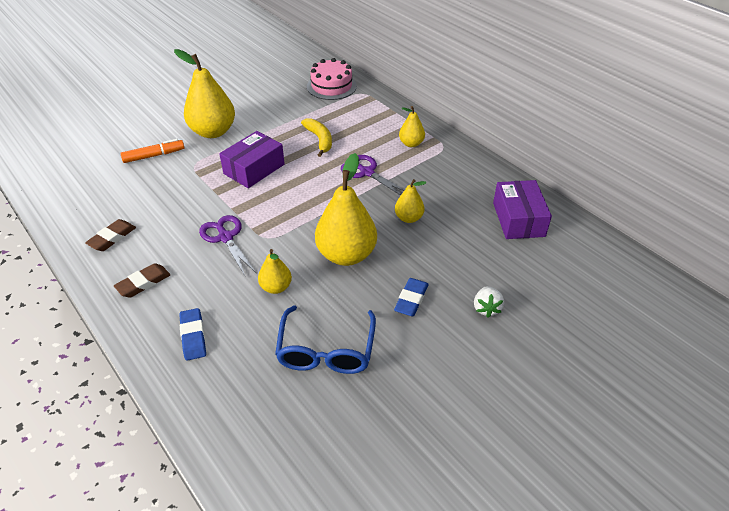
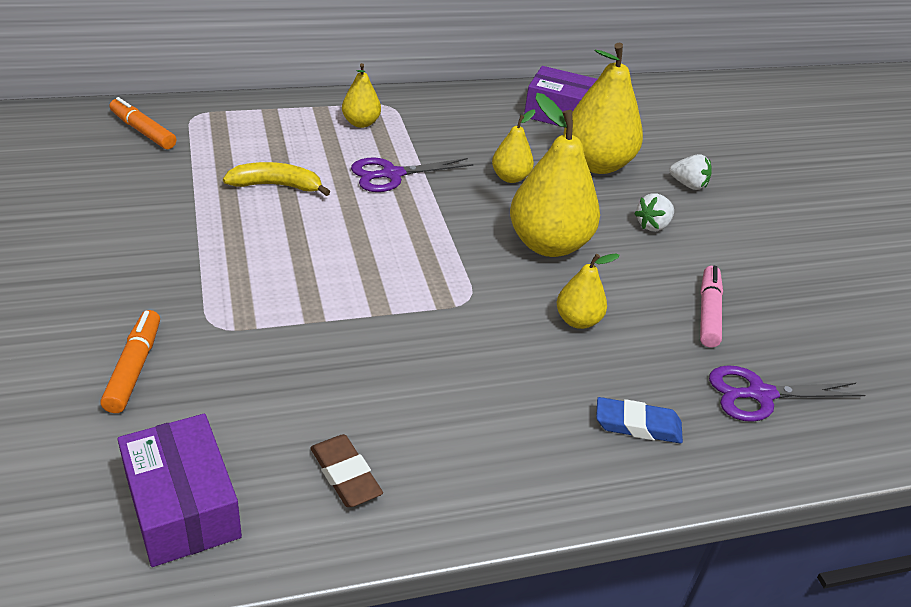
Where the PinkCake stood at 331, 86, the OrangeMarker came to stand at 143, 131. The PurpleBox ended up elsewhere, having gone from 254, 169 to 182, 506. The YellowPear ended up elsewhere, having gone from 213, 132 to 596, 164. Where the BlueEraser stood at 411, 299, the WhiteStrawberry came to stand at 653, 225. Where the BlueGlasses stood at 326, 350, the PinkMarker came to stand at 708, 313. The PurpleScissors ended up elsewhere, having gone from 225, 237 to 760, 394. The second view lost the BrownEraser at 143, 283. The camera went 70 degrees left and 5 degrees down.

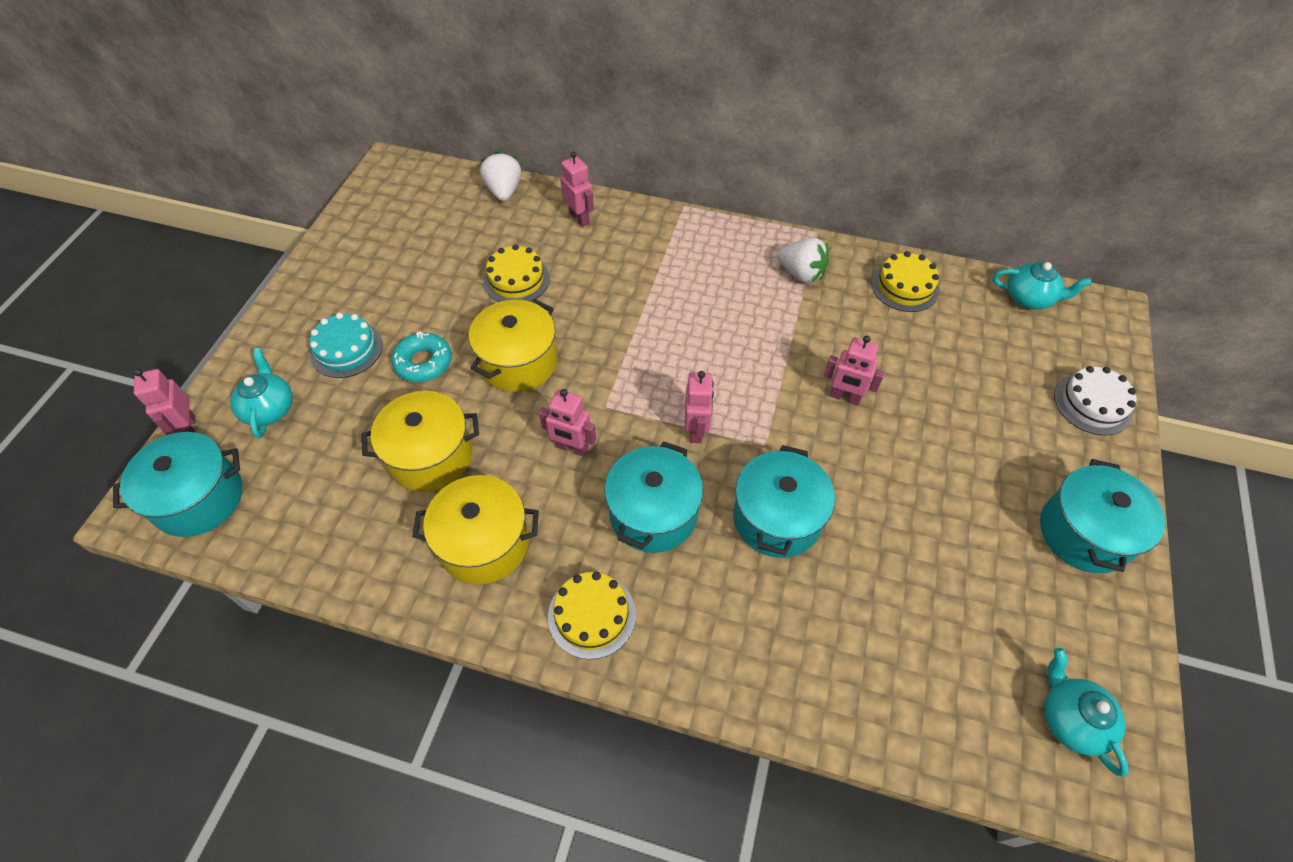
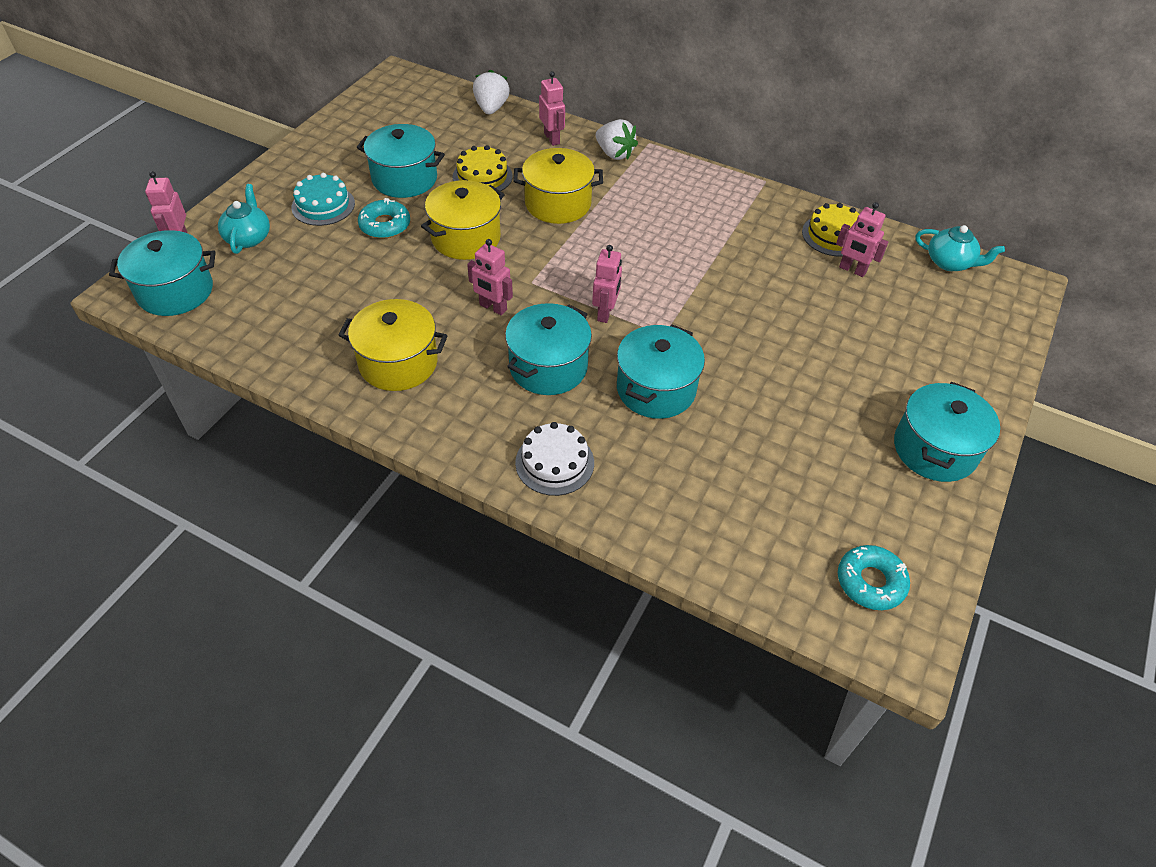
The second view gained the TurquoisePot at 404, 179. The YellowPot ended up elsewhere, having gone from 430, 456 to 558, 203. The WhiteCake ended up elsewhere, having gone from 1092, 404 to 554, 462. The WhiteStrawberry ended up elsewhere, having gone from 801, 273 to 614, 154. The PinkRobot ended up elsewhere, having gone from 845, 397 to 852, 270. Where the TurquoiseTeapot stood at 1071, 719, the TurquoiseDonut came to stand at 870, 582. The second view lost the YellowCake at 592, 615. The camera went 10 degrees right and 5 degrees down.

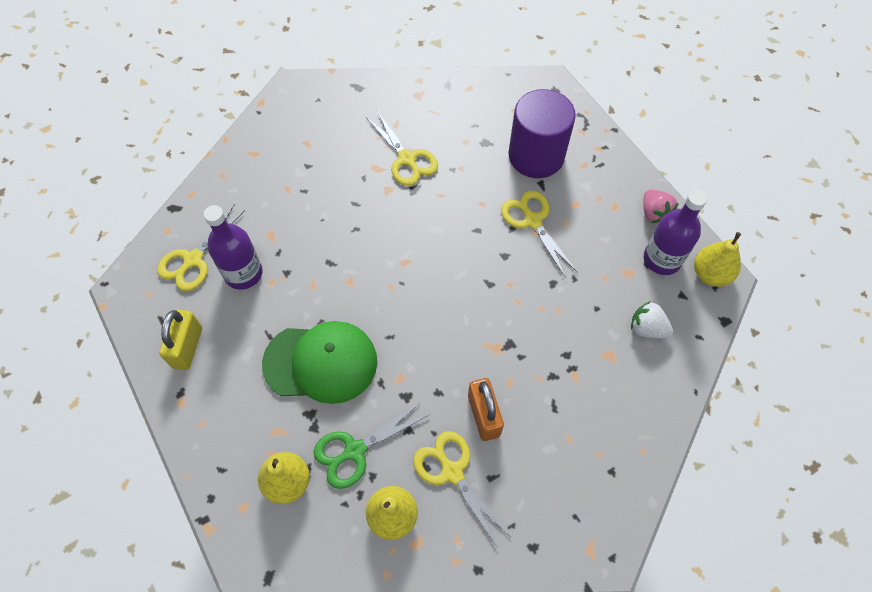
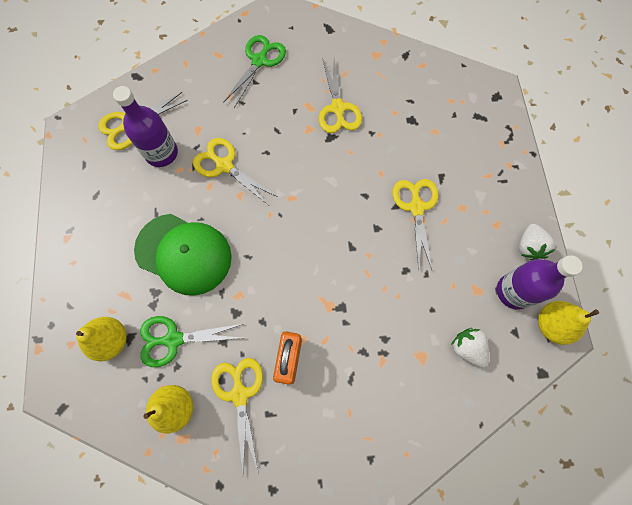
The second view gained the YellowScissors at 224, 166. The second view gained the GreenScissors at 259, 61. What was the PinkStrawberry at 654, 214 turned into the WhiteStrawberry at 529, 246. The second view lost the YellowPadlock at 187, 347. The second view lost the PurpleCylinder at 536, 156. The camera went 25 degrees right and 10 degrees up.

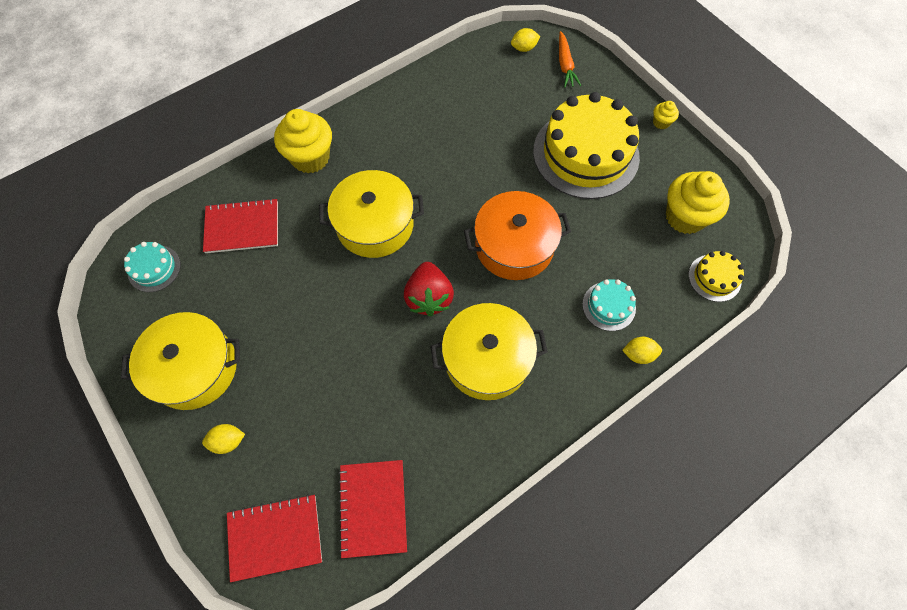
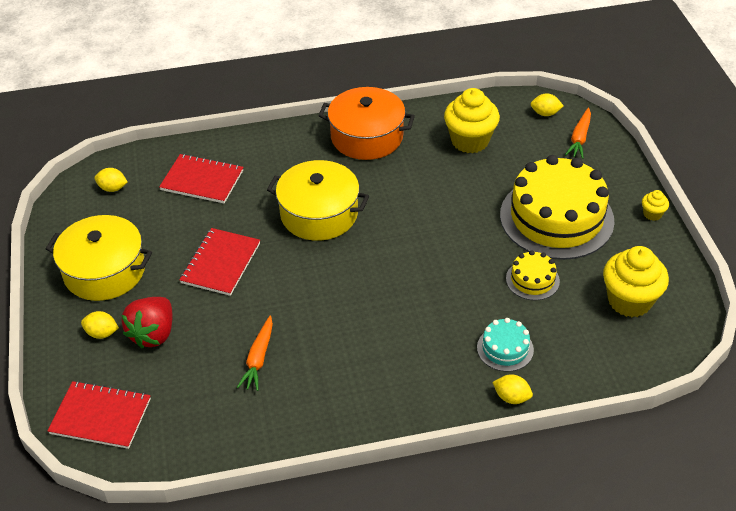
Where the TurquoiseCake stood at 154, 268, the YellowLemon came to stand at 113, 188. The RedStrawberry ended up elsewhere, having gone from 429, 297 to 153, 334. The RedNotebook ended up elsewhere, having gone from 373, 508 to 221, 263. The second view gained the OrangeCarrot at 258, 358. The OrangePot ended up elsewhere, having gone from 514, 246 to 367, 137. The YellowCupcake ended up elsewhere, having gone from 310, 158 to 470, 141. The YellowCake ended up elsewhere, having gone from 714, 278 to 532, 280. The second view lost the YellowPot at 487, 359. The camera went 25 degrees right and 20 degrees down.

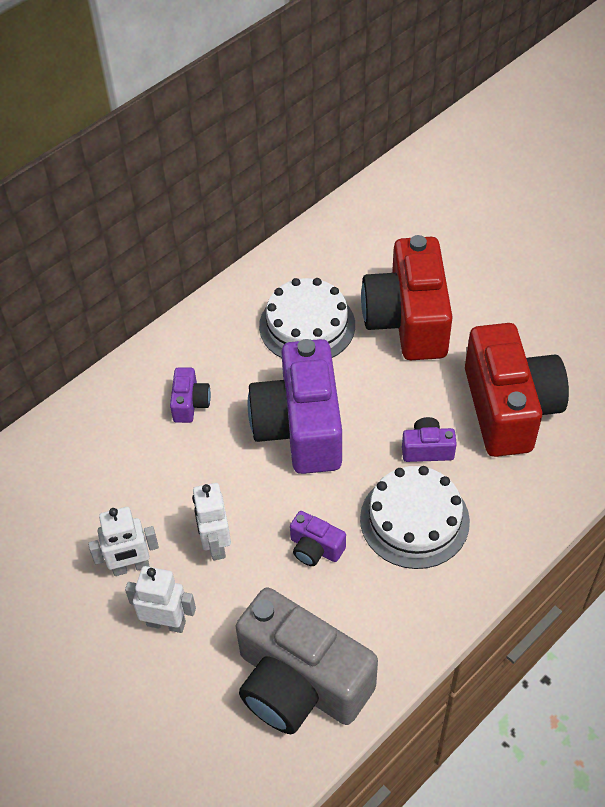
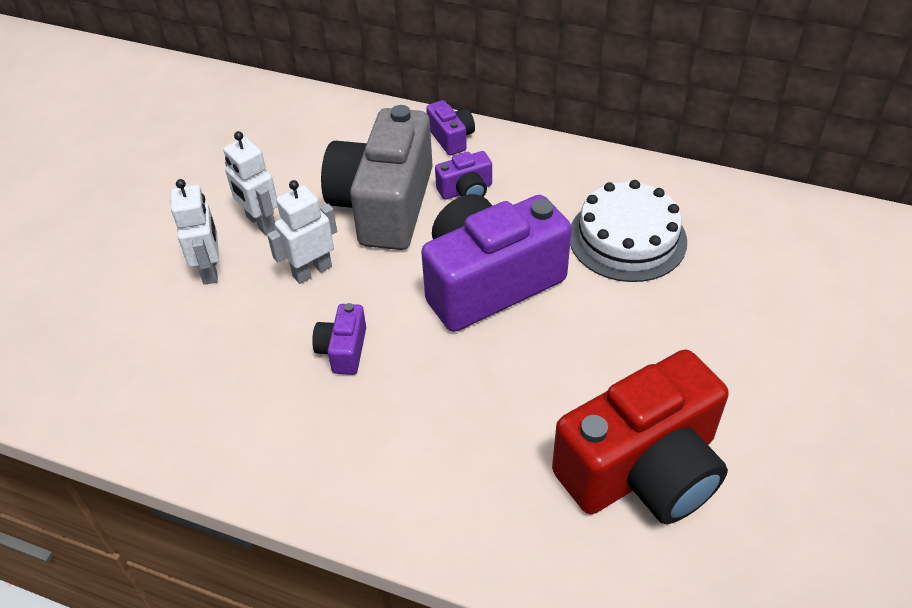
The GreyCamera ended up elsewhere, having gone from 299, 682 to 384, 205. The PurpleCamera ended up elsewhere, having gone from 427, 449 to 451, 138. The second view lost the WhiteCake at 414, 520. The second view lost the RedCamera at 408, 320. The camera went 65 degrees right and 5 degrees down.

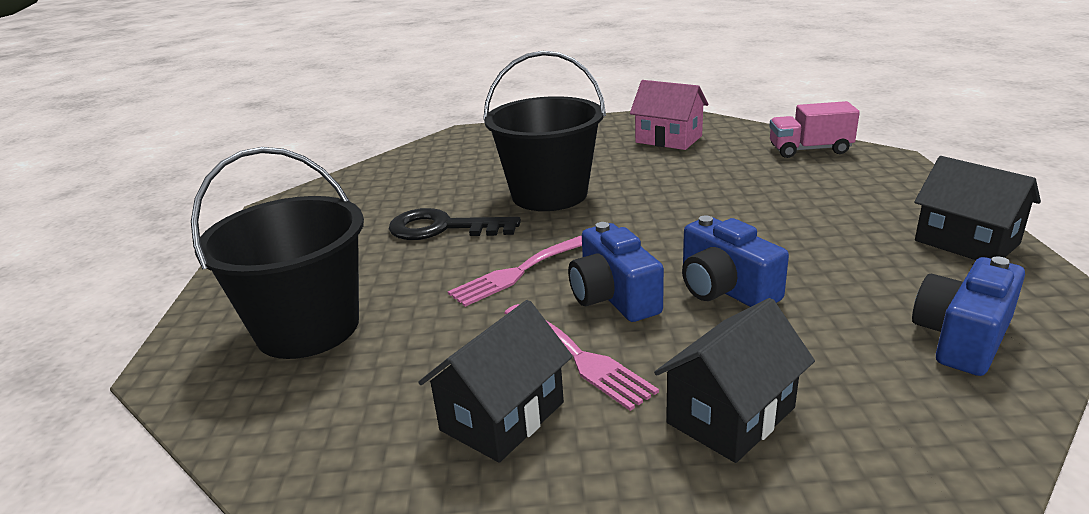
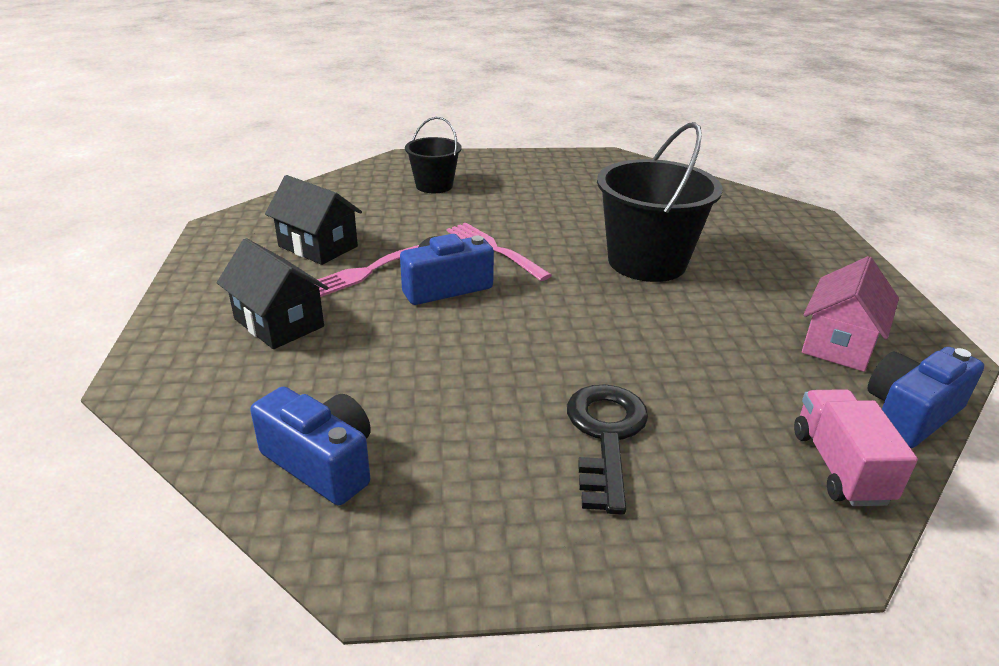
The size of the BlackBucket at 308, 328 changed by a factor of 0.57. The BlackKey ended up elsewhere, having gone from 443, 228 to 605, 436. The BlueCamera ended up elsewhere, having gone from 725, 289 to 910, 414. The second view lost the BlackHouse at 966, 242. The camera went 85 degrees right and 5 degrees up.

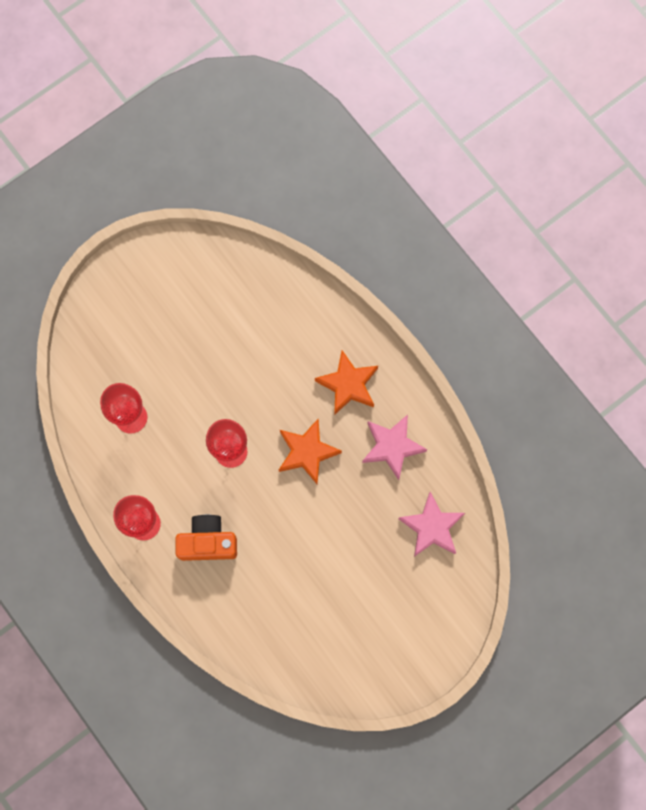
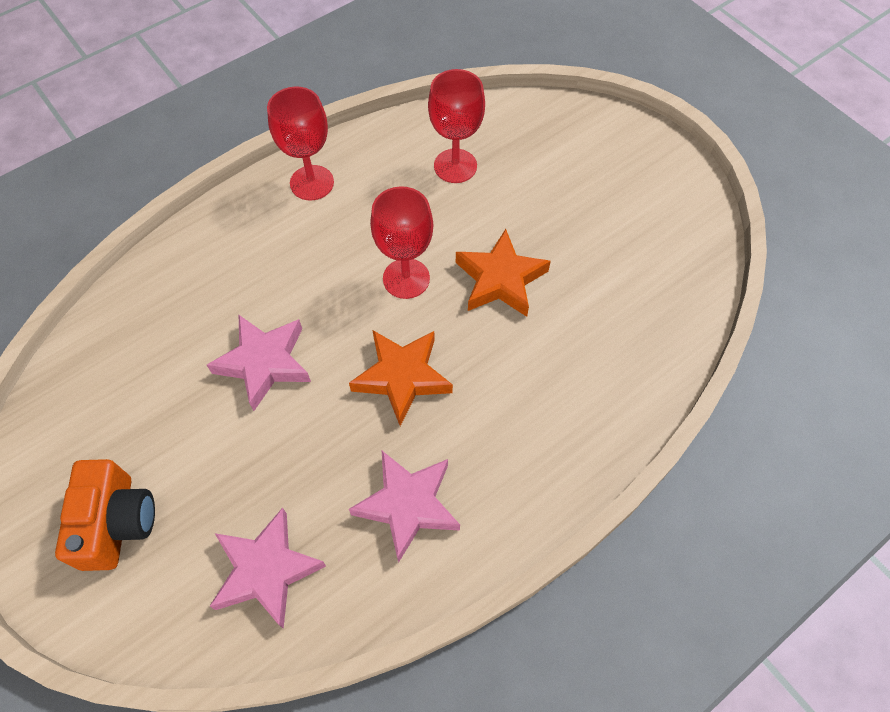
The OrangeCamera ended up elsewhere, having gone from 208, 542 to 117, 522. The second view gained the PinkStar at 264, 363. The OrangeStar ended up elsewhere, having gone from 348, 384 to 500, 279. The camera went 90 degrees right and 15 degrees down.

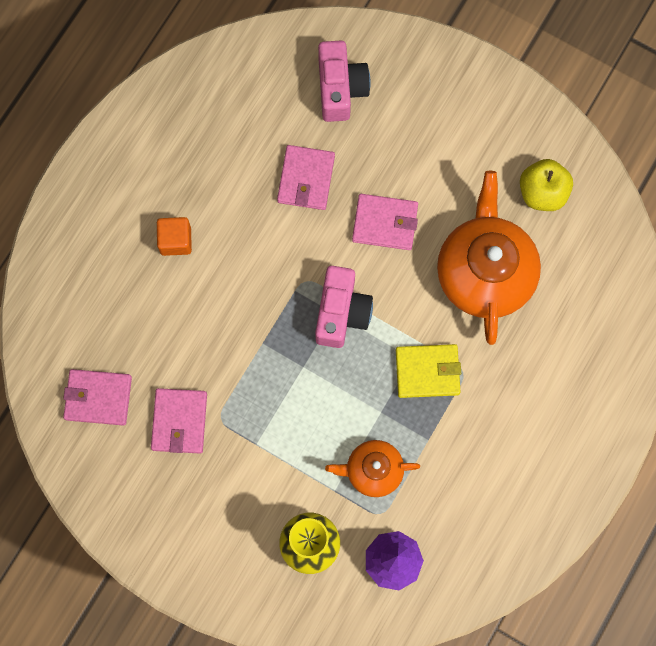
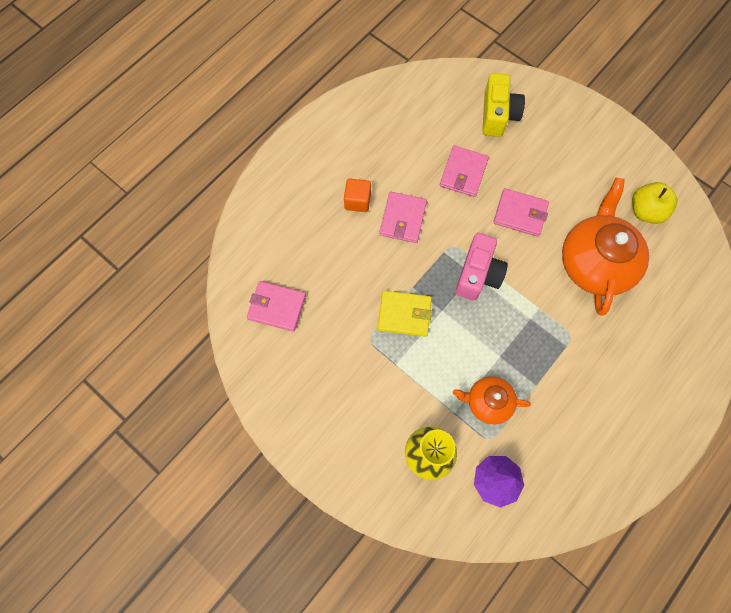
The YellowWallet ended up elsewhere, having gone from 427, 372 to 404, 314. The PinkWallet ended up elsewhere, having gone from 179, 421 to 403, 219. What was the PinkCamera at 340, 89 turned into the YellowCamera at 498, 115. The camera went 10 degrees right and 5 degrees down.

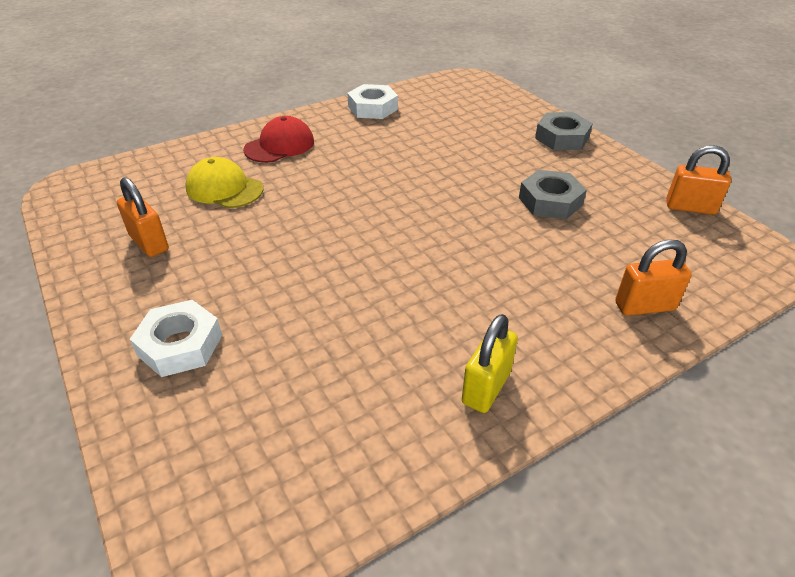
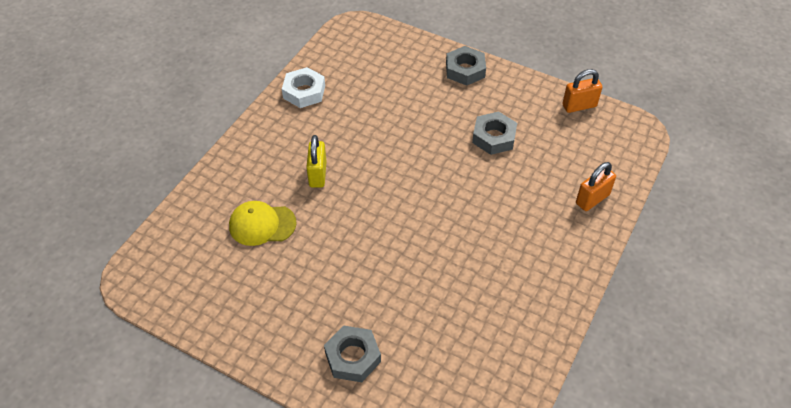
The YellowPadlock ended up elsewhere, having gone from 486, 387 to 318, 174. What was the WhiteNut at 180, 345 turned into the GreyNut at 352, 357. The second view lost the OrangePadlock at 149, 243. The second view lost the RedCap at 279, 145. The camera went 30 degrees left and 10 degrees up.

